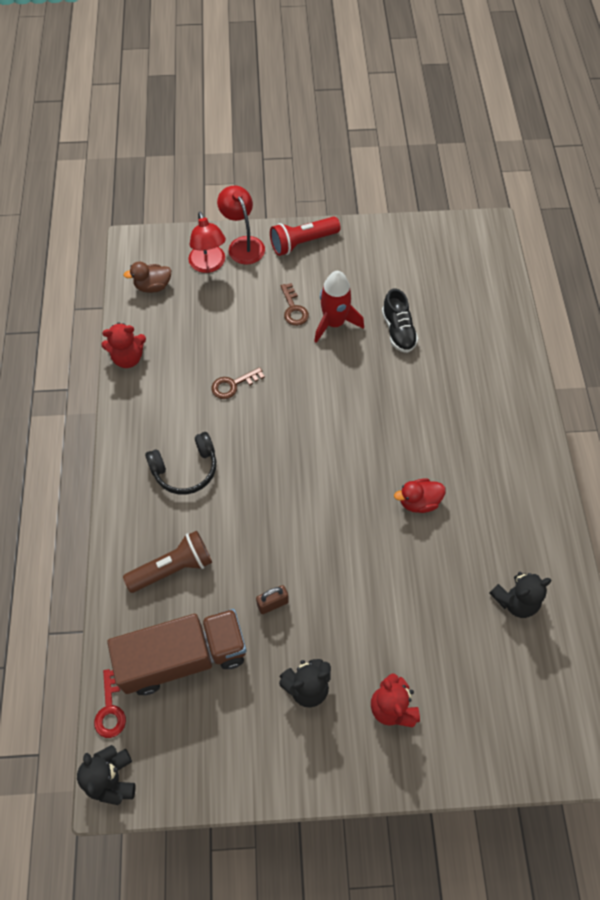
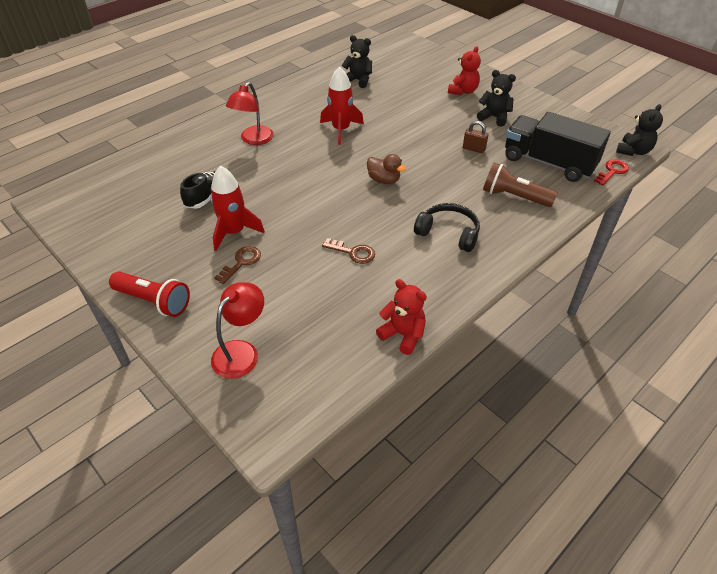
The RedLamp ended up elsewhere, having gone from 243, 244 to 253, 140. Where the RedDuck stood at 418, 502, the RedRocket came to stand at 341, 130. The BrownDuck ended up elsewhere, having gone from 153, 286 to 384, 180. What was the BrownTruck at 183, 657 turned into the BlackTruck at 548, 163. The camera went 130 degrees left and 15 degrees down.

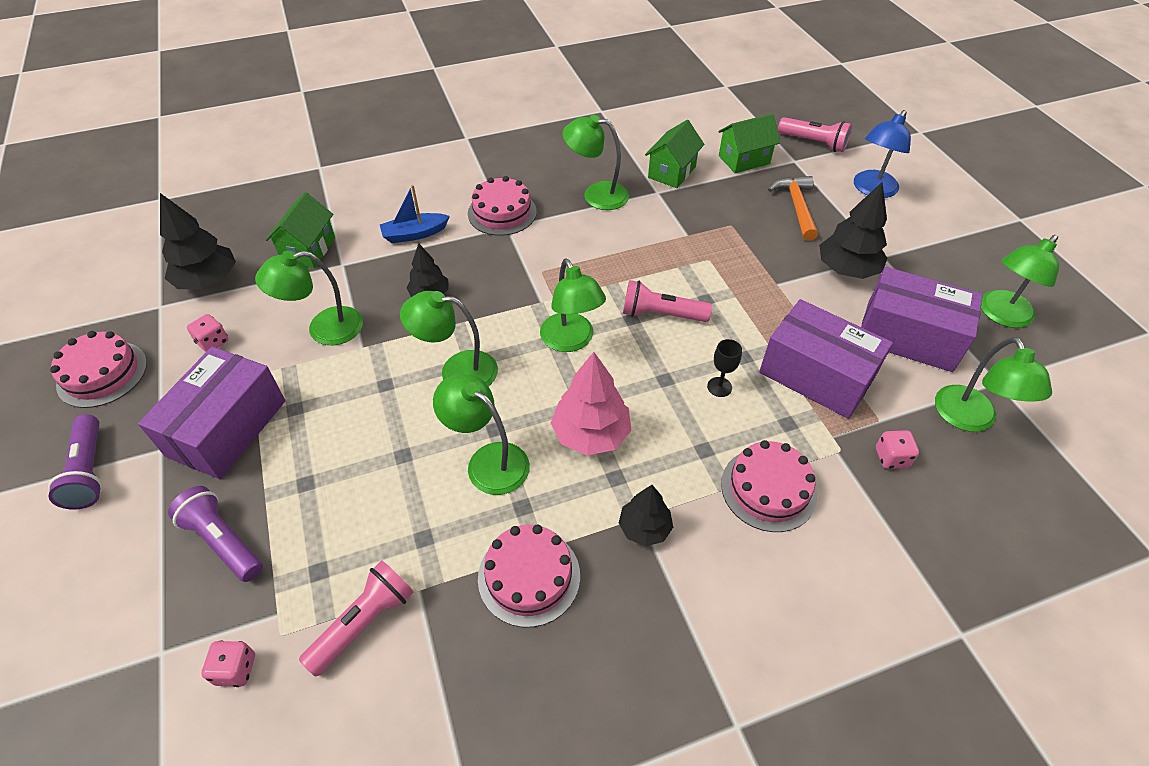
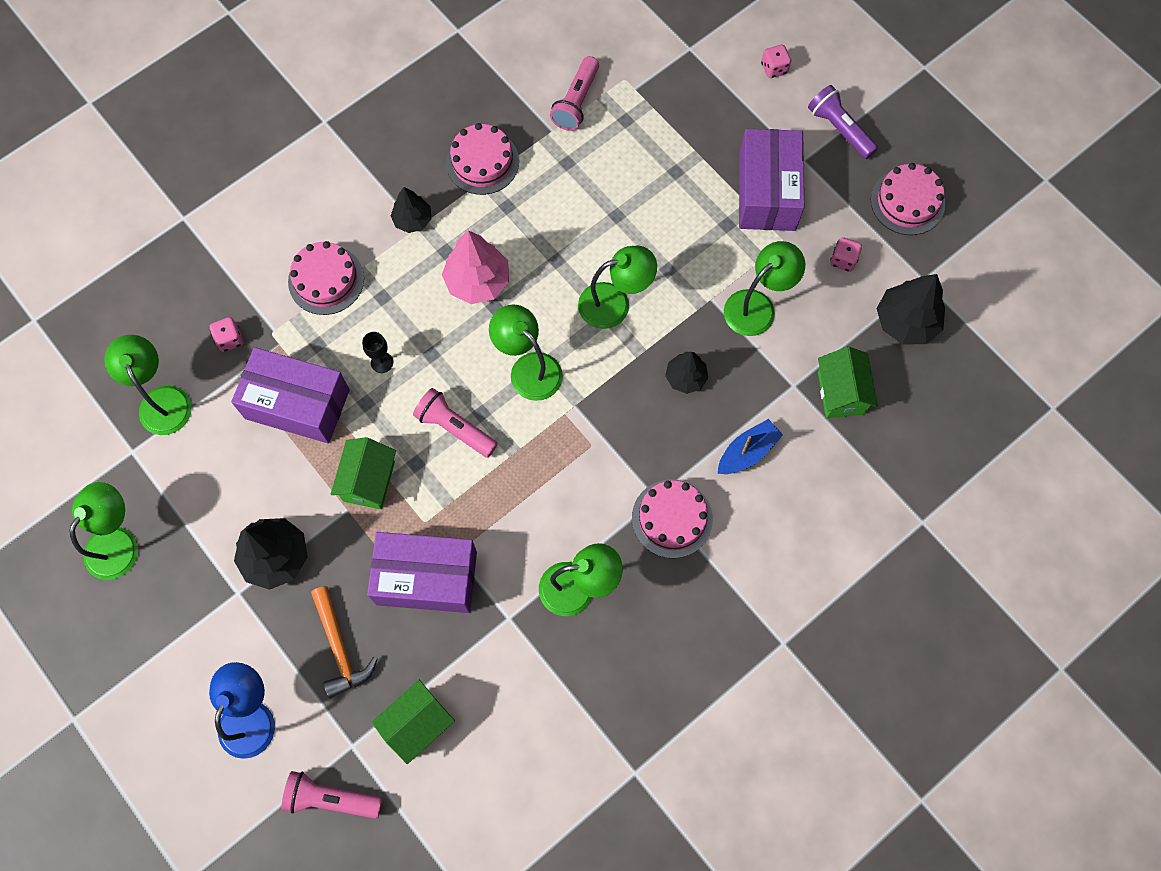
The GreenHouse ended up elsewhere, having gone from 671, 172 to 369, 481. The PurpleBox ended up elsewhere, having gone from 908, 336 to 426, 578. The PinkFlashlight at 661, 314 ended up facing another way, 135 degrees counterclockwise from before. The PinkDice ended up elsewhere, having gone from 236, 669 to 774, 68. The second view lost the PurpleFlashlight at 223, 541. The second view lost the GreenLamp at 488, 461. The camera went 160 degrees right and 20 degrees up.

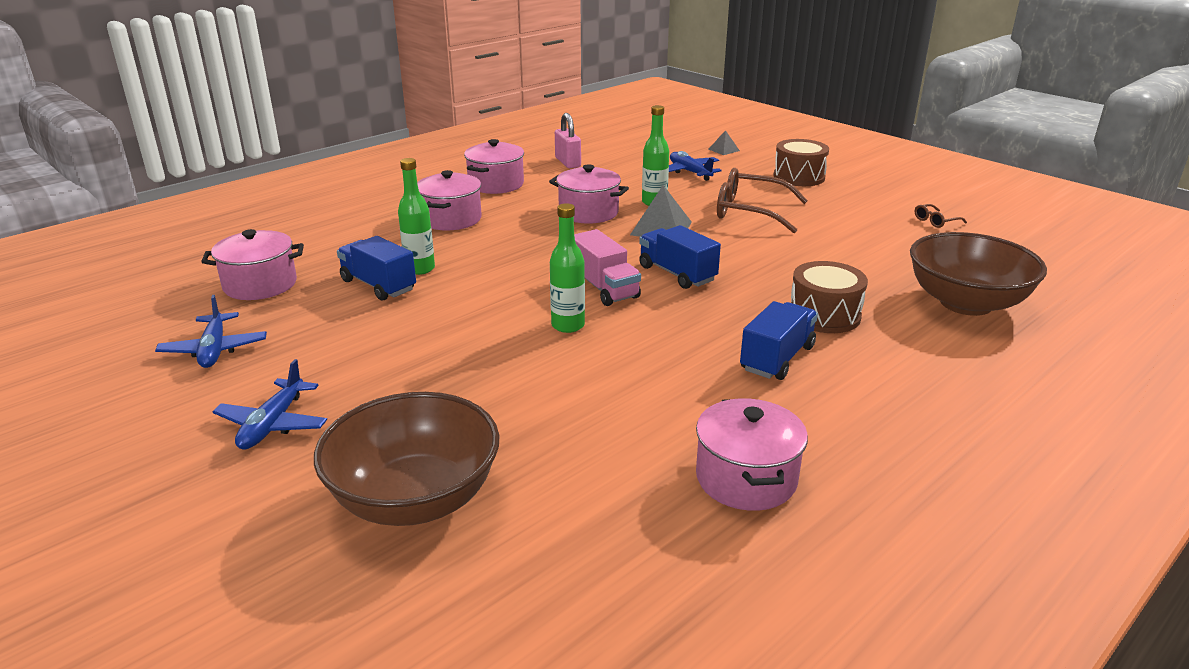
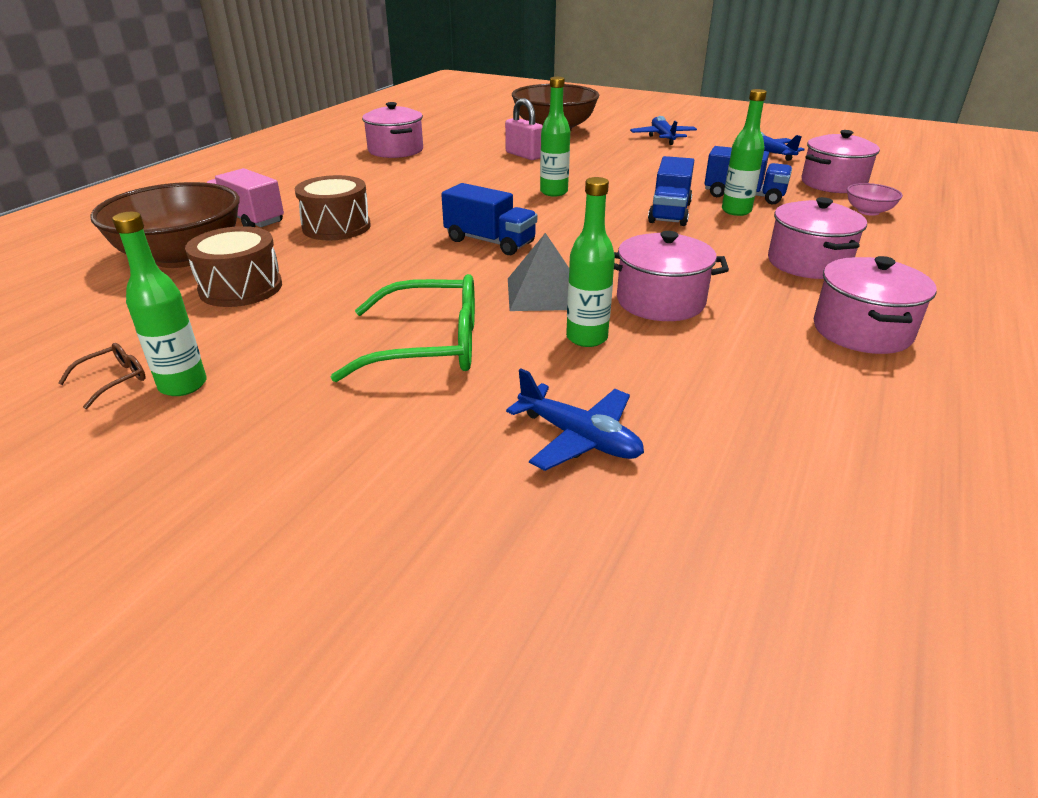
The second view gained the GreenBottle at 183, 385. The BrownDrum ended up elsewhere, having gone from 799, 177 to 241, 288. The PinkTruck ended up elsewhere, having gone from 604, 288 to 248, 219. What was the BrownGlasses at 750, 212 turned into the GreenGlasses at 428, 345. The PinkPadlock ended up elsewhere, having gone from 568, 162 to 524, 155. The BlueTruck ended up elsewhere, having gone from 777, 358 to 669, 213. The second view gained the PinkBowl at 868, 211. The second view lost the GreyPyramid at 723, 150. The camera went 160 degrees right and 5 degrees up.

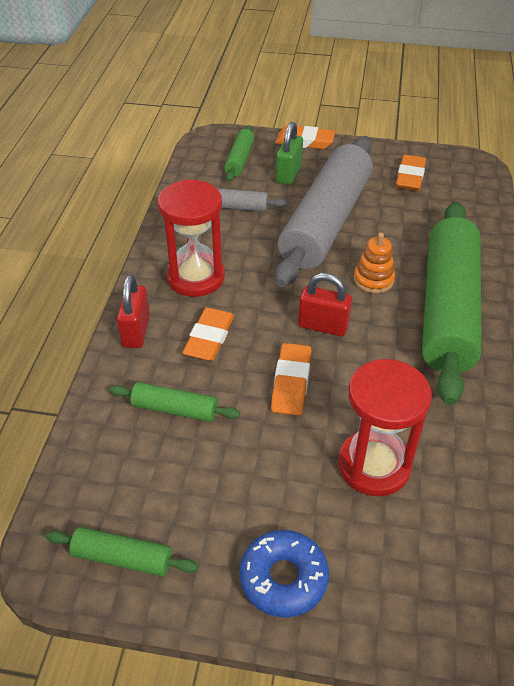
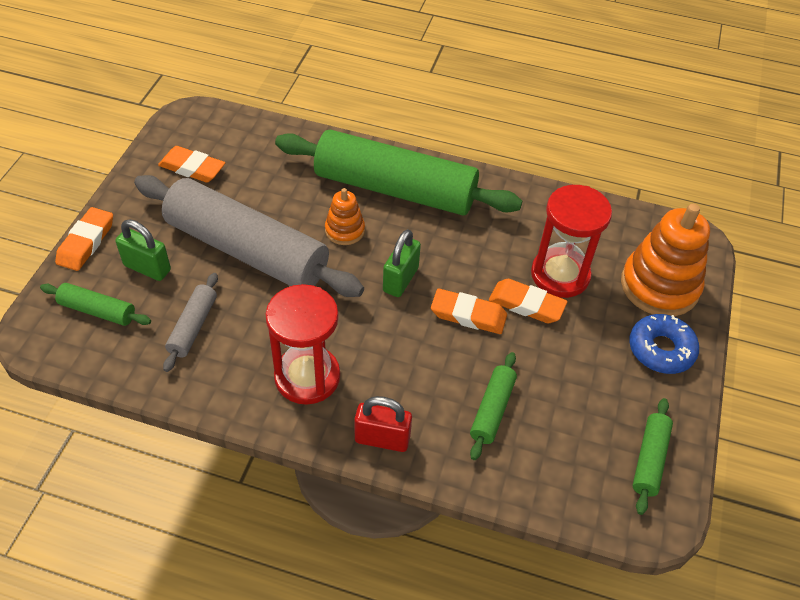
What was the RedPadlock at 323, 326 turned into the GreenPadlock at 400, 280. The OrangeEraser ended up elsewhere, having gone from 209, 338 to 526, 304. The second view gained the OrangeStackingToy at 659, 286. The camera went 85 degrees left and 5 degrees up.

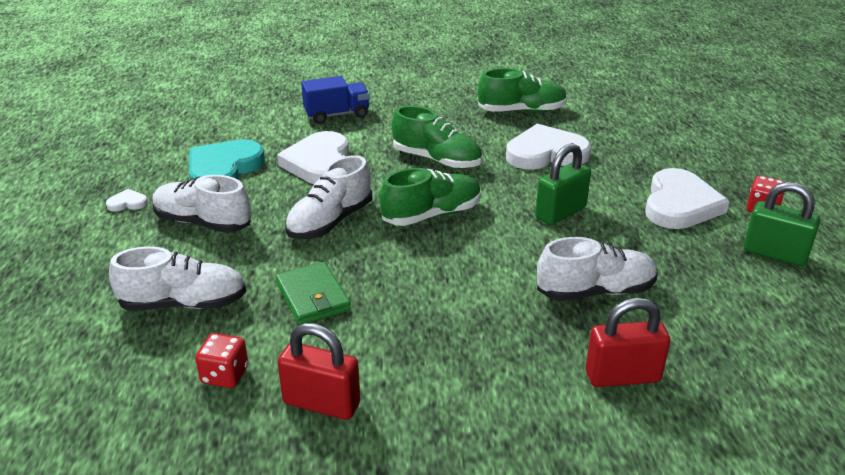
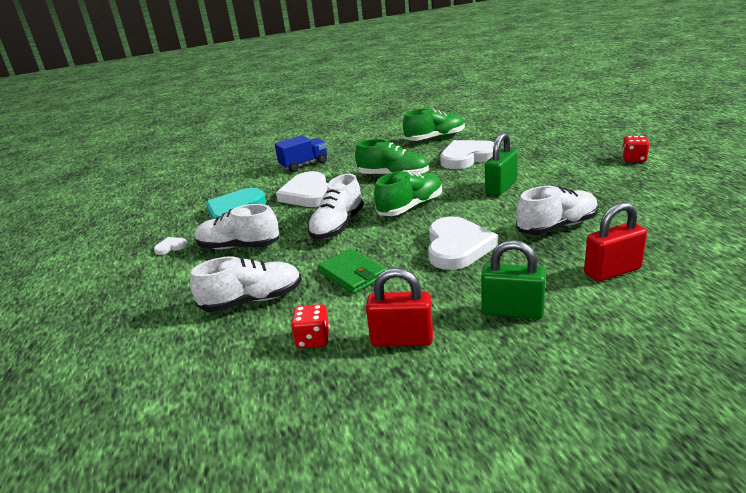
The WhiteHeart ended up elsewhere, having gone from 680, 204 to 457, 247. The GreenPadlock ended up elsewhere, having gone from 774, 254 to 512, 311. The camera went 10 degrees left and 5 degrees down.

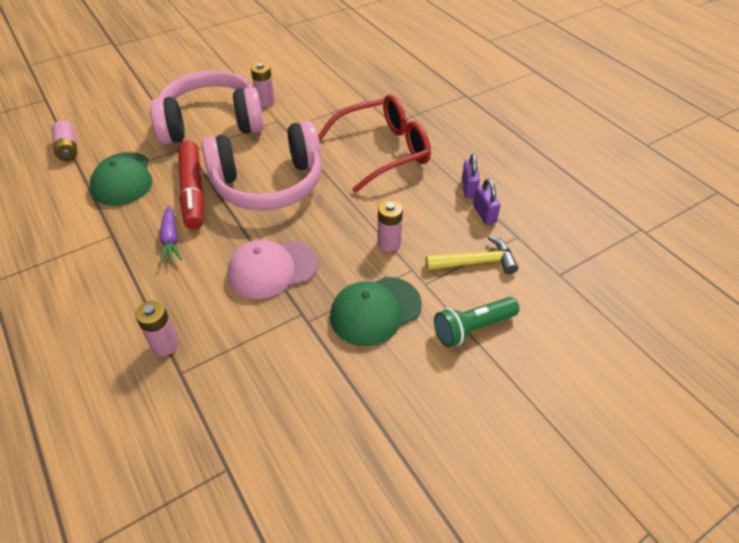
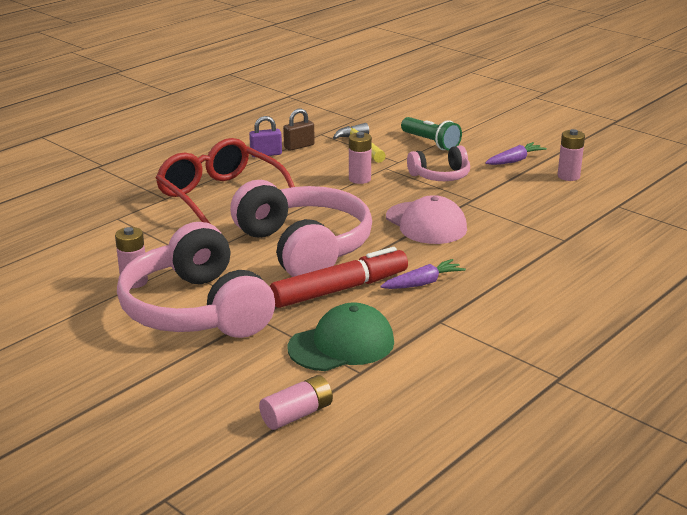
What was the PurplePadlock at 484, 214 turned into the BrownPadlock at 299, 146. Where the GreenCap stood at 375, 311, the PinkHeadphones came to stand at 440, 176. The second view gained the PurpleCarrot at 514, 160. The PinkBattery ended up elsewhere, having gone from 165, 345 to 568, 176. The camera went 105 degrees left and 20 degrees down.

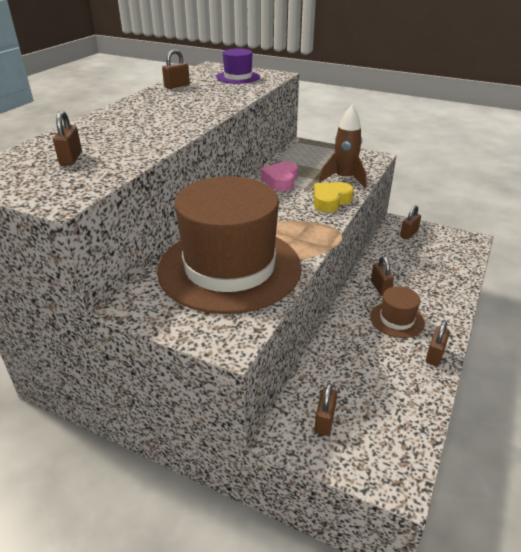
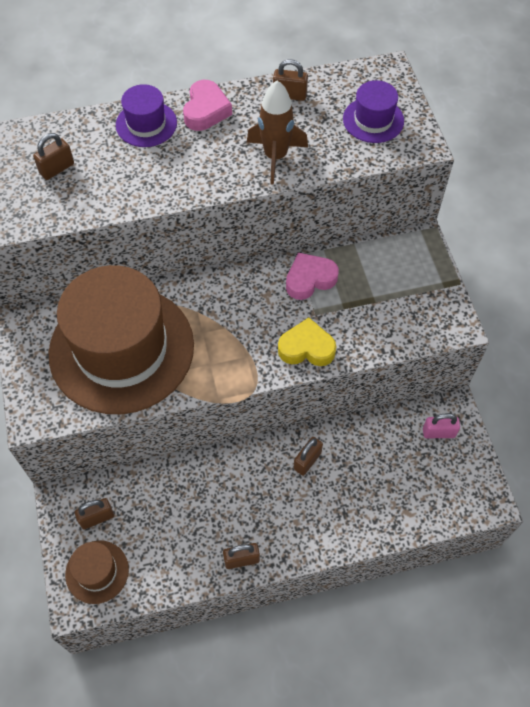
The BrownHat ended up elsewhere, having gone from 396, 319 to 97, 571. The second view gained the PurpleHat at 146, 124. The second view gained the PinkHeart at 206, 110. The BrownRocket ended up elsewhere, having gone from 344, 179 to 275, 157. What was the BrownPadlock at 409, 234 turned into the PinkPadlock at 438, 432. The camera went 50 degrees right and 25 degrees up.

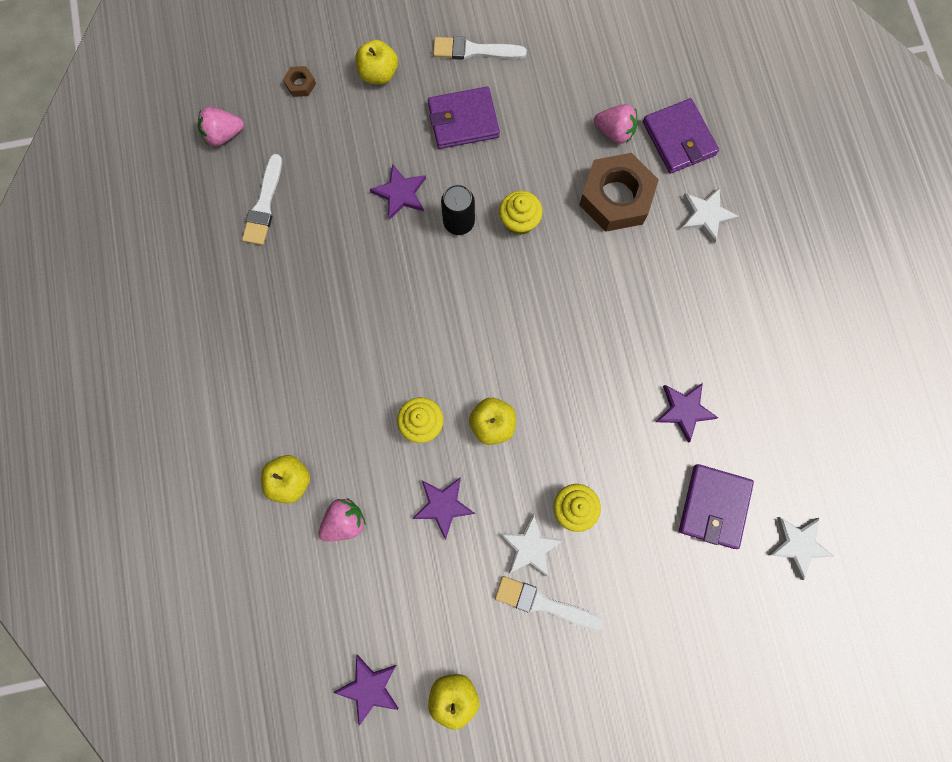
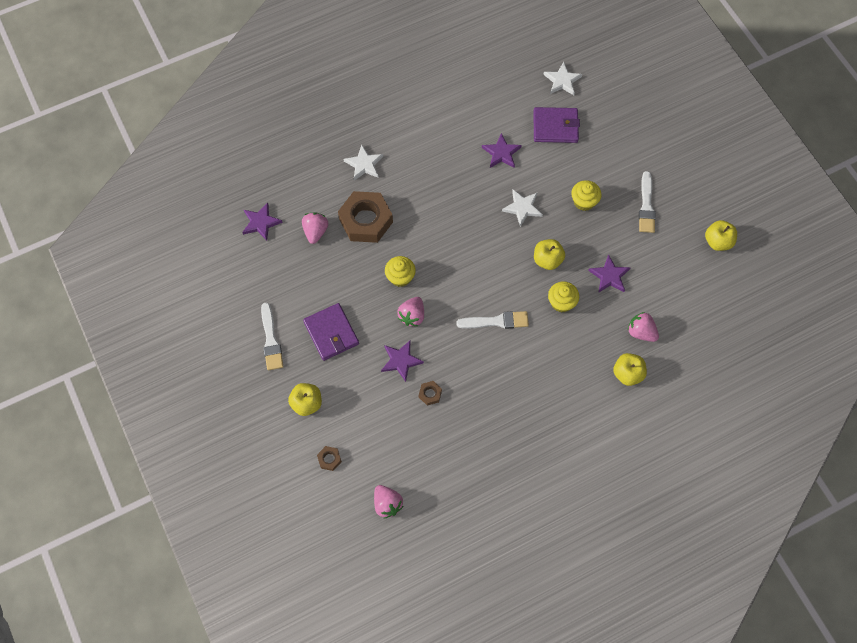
The PurpleStar ended up elsewhere, having gone from 369, 688 to 261, 222. Where the BlackCan stood at 459, 222, the PinkStrawberry came to stand at 412, 316. The second view gained the BrownNut at 430, 394. The WhiteBrush ended up elsewhere, having gone from 264, 205 to 496, 321. The WhiteStar ended up elsewhere, having gone from 530, 547 to 522, 208. The second view lost the PurpleWallet at 679, 138. The camera went 105 degrees left and 10 degrees down.

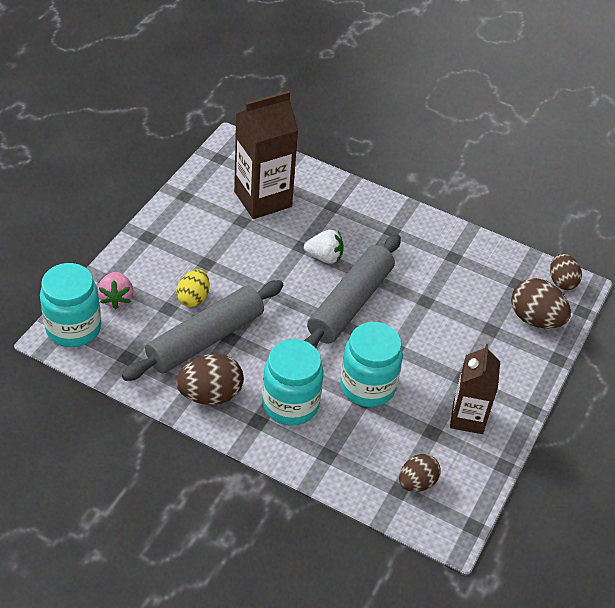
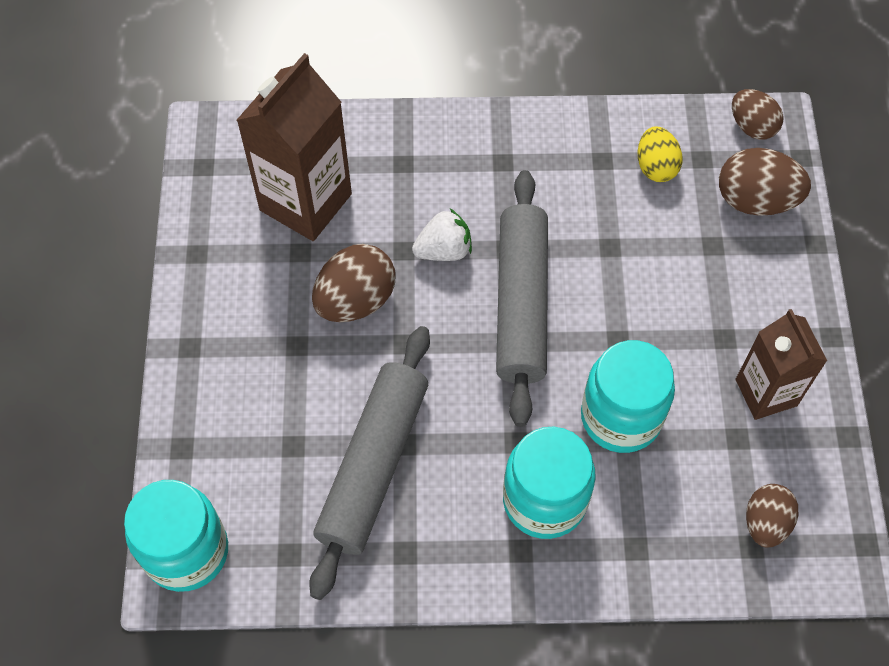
The BrownEgg ended up elsewhere, having gone from 210, 394 to 355, 300. The YellowEgg ended up elsewhere, having gone from 193, 298 to 656, 166. The second view lost the PinkStrawberry at 116, 298. The camera went 25 degrees left and 15 degrees up.

